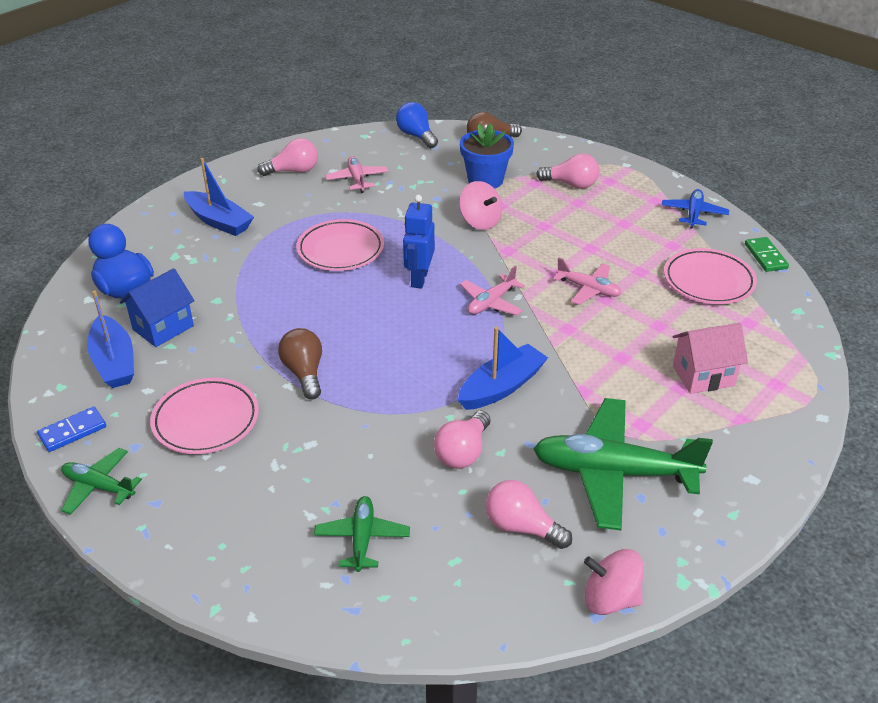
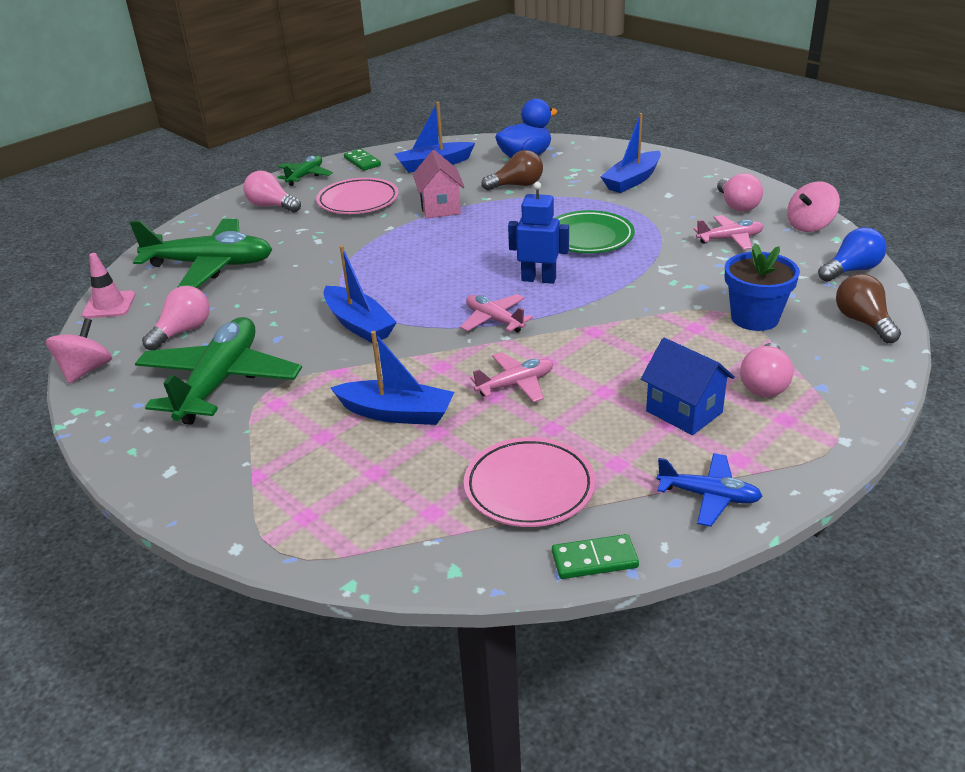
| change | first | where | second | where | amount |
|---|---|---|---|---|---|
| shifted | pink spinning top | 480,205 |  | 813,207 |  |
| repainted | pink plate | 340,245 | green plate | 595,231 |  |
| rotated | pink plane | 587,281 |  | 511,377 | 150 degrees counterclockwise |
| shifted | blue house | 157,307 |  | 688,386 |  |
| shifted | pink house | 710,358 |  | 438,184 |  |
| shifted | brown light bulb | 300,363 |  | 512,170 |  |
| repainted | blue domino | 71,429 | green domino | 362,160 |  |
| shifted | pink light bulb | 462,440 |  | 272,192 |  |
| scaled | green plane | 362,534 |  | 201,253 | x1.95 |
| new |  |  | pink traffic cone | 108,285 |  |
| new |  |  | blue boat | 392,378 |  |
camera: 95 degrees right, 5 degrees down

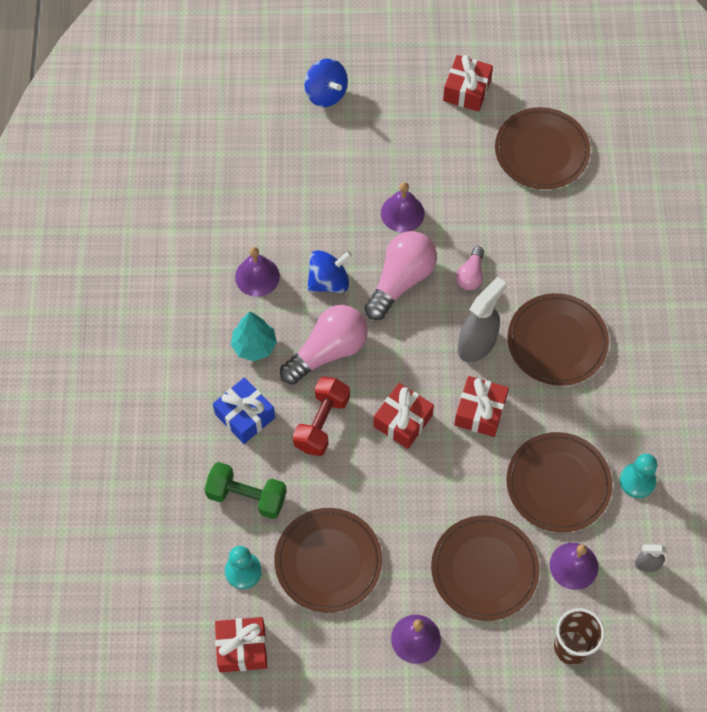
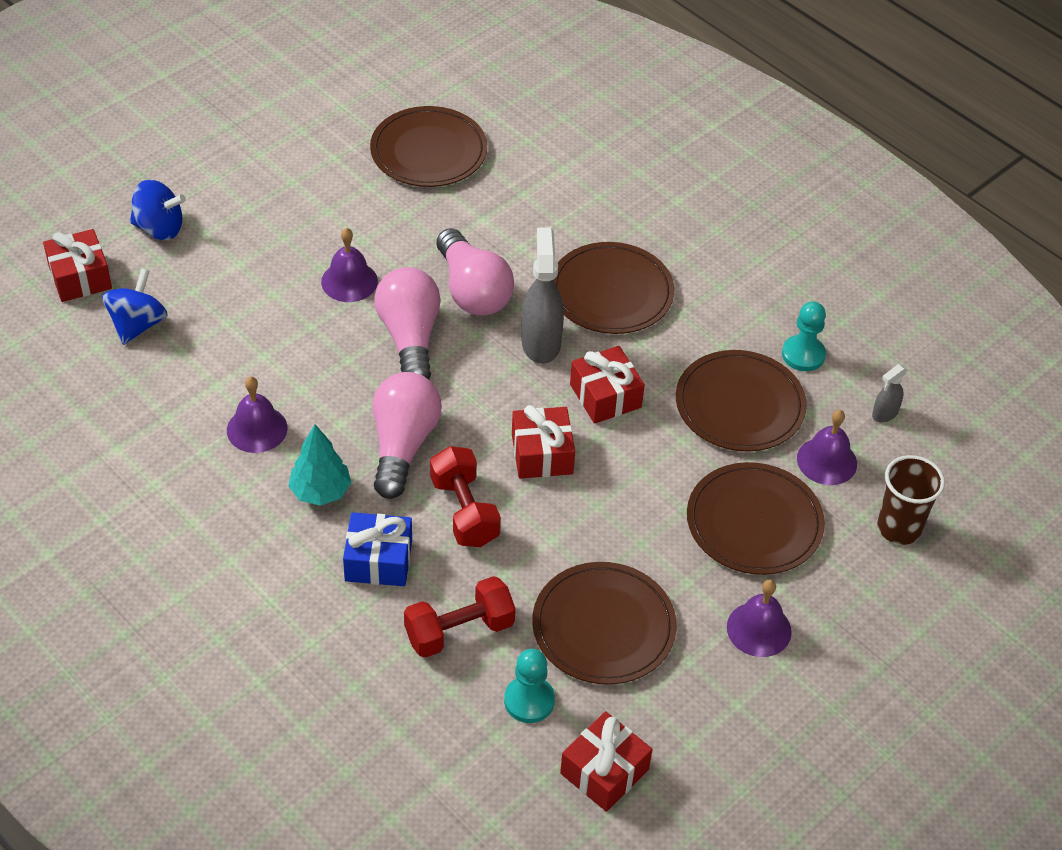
| change | first | where | second | where | amount |
|---|---|---|---|---|---|
| shifted | red gift | 468,83 |  | 77,265 |  |
| scaled | pink light bulb | 470,268 |  | 475,272 | x1.88 |
| shifted | blue spinning top | 329,271 |  | 135,307 |  |
| repainted | green dumbbell | 245,490 | red dumbbell | 460,617 |  |
camera: 45 degrees left, 15 degrees down

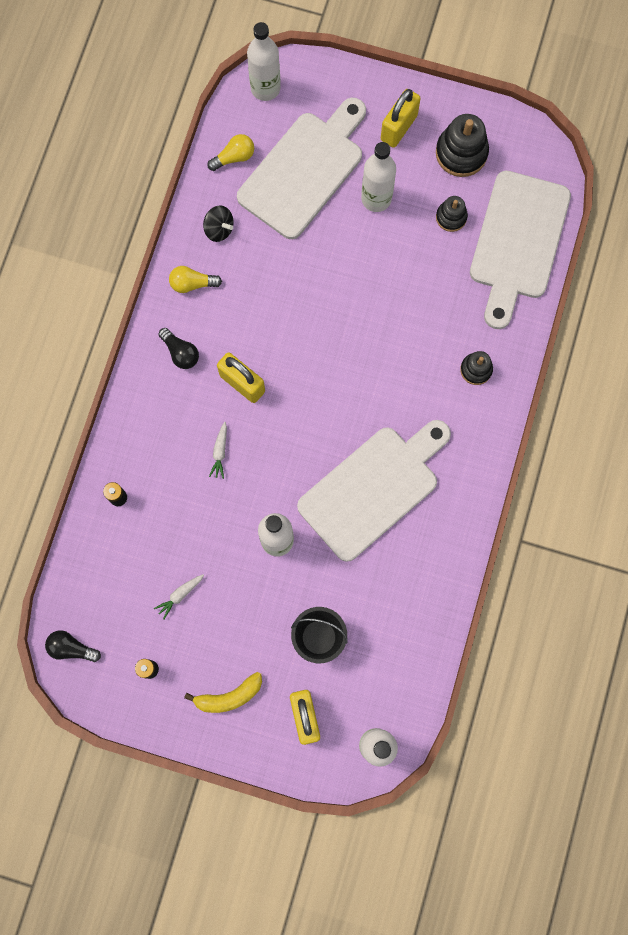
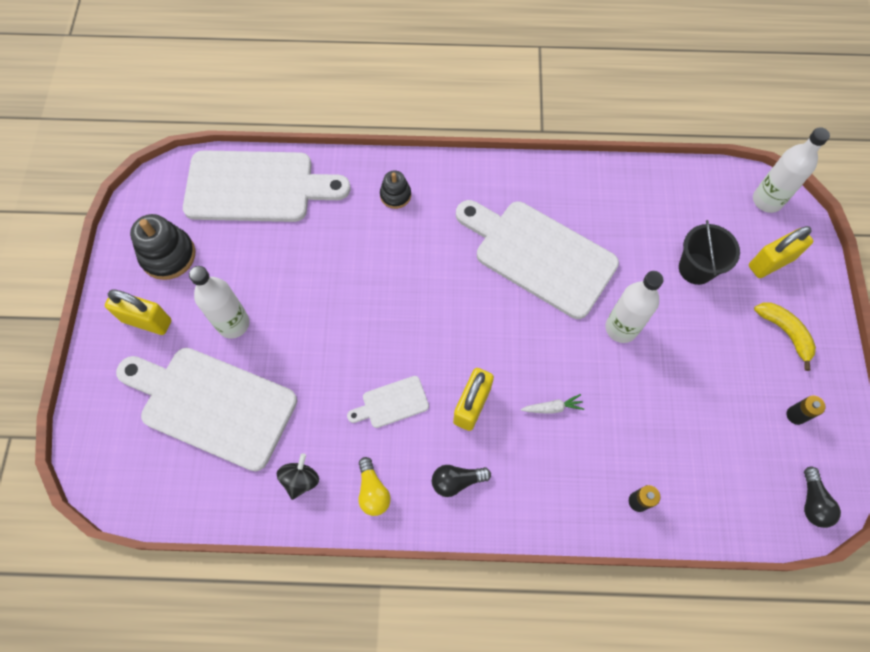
| change | first | where | second | where | amount |
|---|---|---|---|---|---|
| gone | white bottle | 264,61 |  |  |  |
| gone | yellow light bulb | 230,152 |  |  |  |
| gone | black stacking toy | 452,214 |  |  |  |
| rotated | black light bulb | 178,348 |  | 461,481 | 135 degrees counterclockwise |
| gone | white carrot | 179,596 |  |  |  |
| new |  |  | white cutting board | 388,402 |  |
camera: 105 degrees left, 10 degrees down

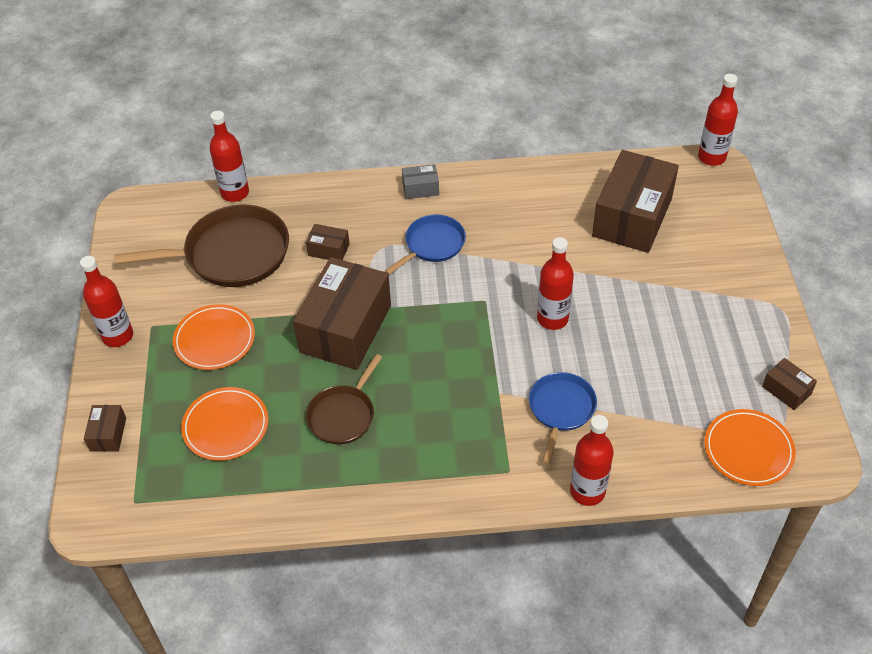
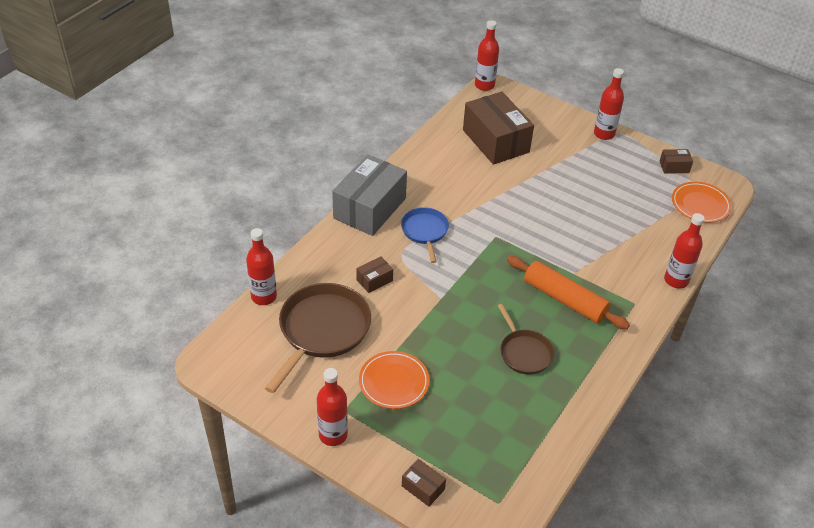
| change | first | where | second | where | amount |
|---|---|---|---|---|---|
| scaled | grey box | 420,181 |  | 369,195 | x2.32 |
| shifted | red bottle | 555,283 |  | 609,104 |  |
| gone | brown box | 342,313 |  |  |  |
| gone | blue pan | 563,418 |  |  |  |
| gone | orange plate | 224,424 |  |  |  |
| new |  |  | orange rolling pin | 568,292 |  |
camera: 55 degrees left, 5 degrees down

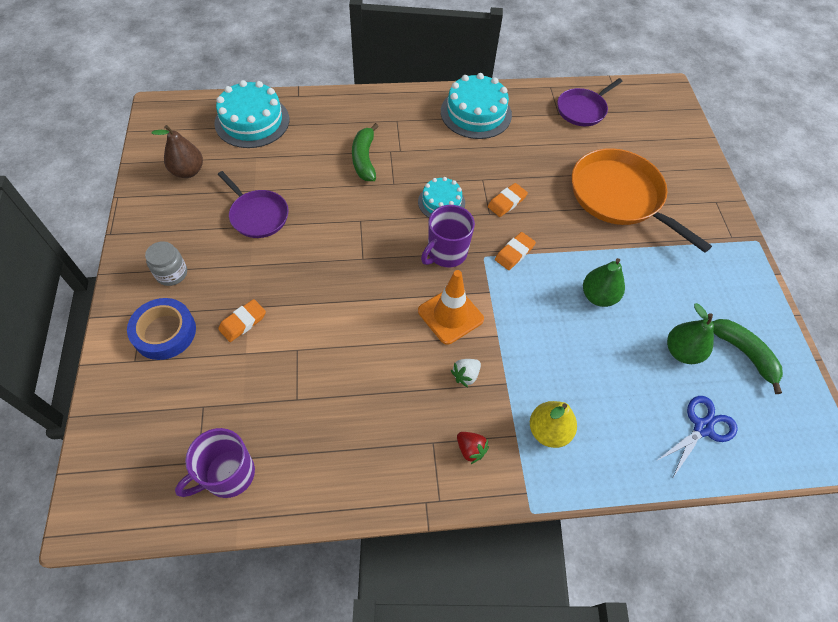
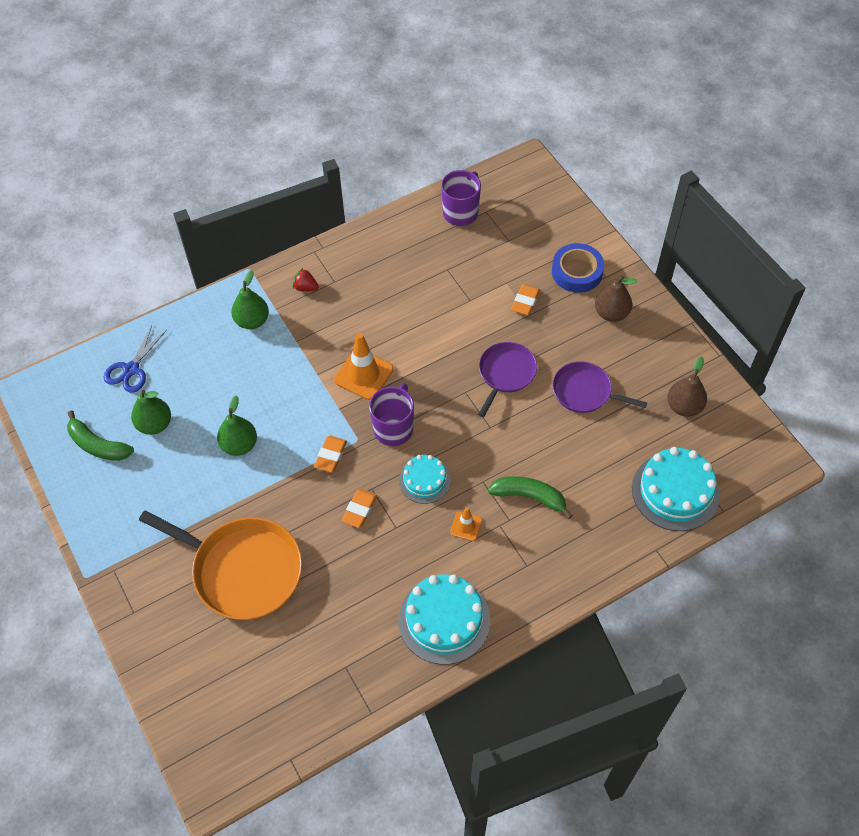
| change | first | where | second | where | amount |
|---|---|---|---|---|---|
| shifted | purple pan | 590,102 |  | 507,379 |  |
| rotated | green banana | 365,152 |  | 530,497 | 45 degrees counterclockwise |
| swapped | grey jar | 166,263 | brown pear | 616,299 |  |
| gone | white strawberry | 466,373 |  |  |  |
| repainted | yellow pear | 553,424 | green pear | 250,299 |  |
| new |  |  | orange traffic cone | 466,524 |  |
camera: 160 degrees right, 0 degrees up

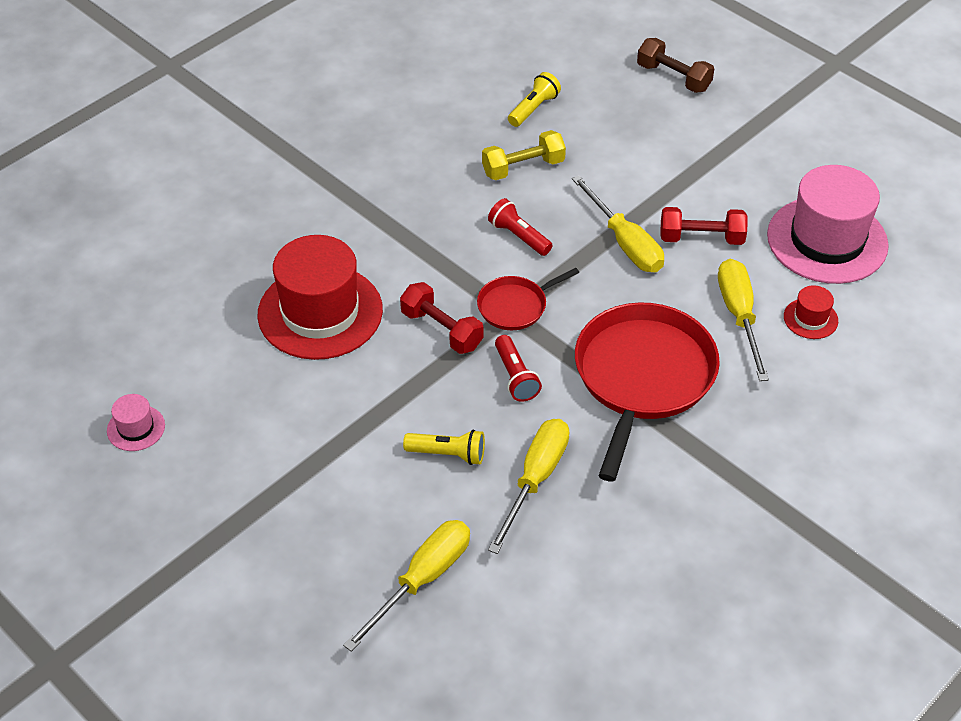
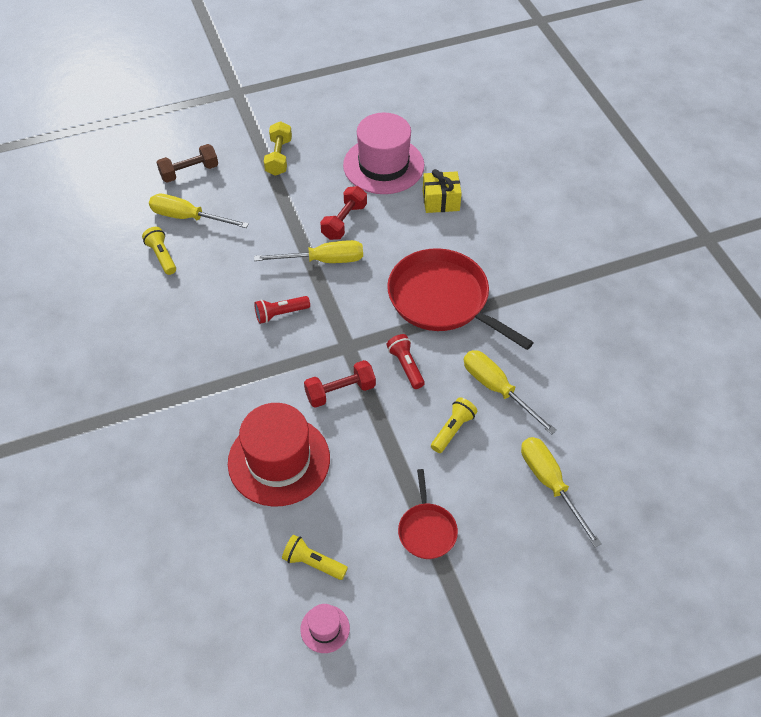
| change | first | where | second | where | amount |
|---|---|---|---|---|---|
| shifted | yellow dumbbell | 524,155 |  | 278,148 |  |
| shifted | yellow screwdriver | 743,320 |  | 199,211 |  |
| shifted | red pan | 528,299 |  | 428,514 |  |
| swapped | red hat | 811,312 | yellow gift | 442,191 |  |
| rotated | red flashlight | 518,368 |  | 405,361 | 120 degrees counterclockwise |
| new |  |  | yellow flashlight | 315,557 |  |
camera: 65 degrees left, 5 degrees up

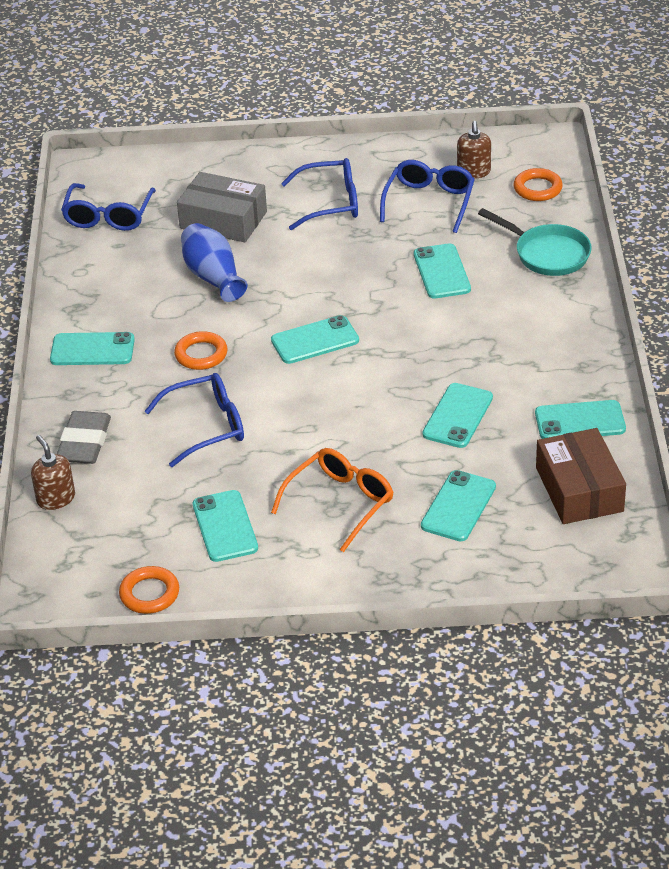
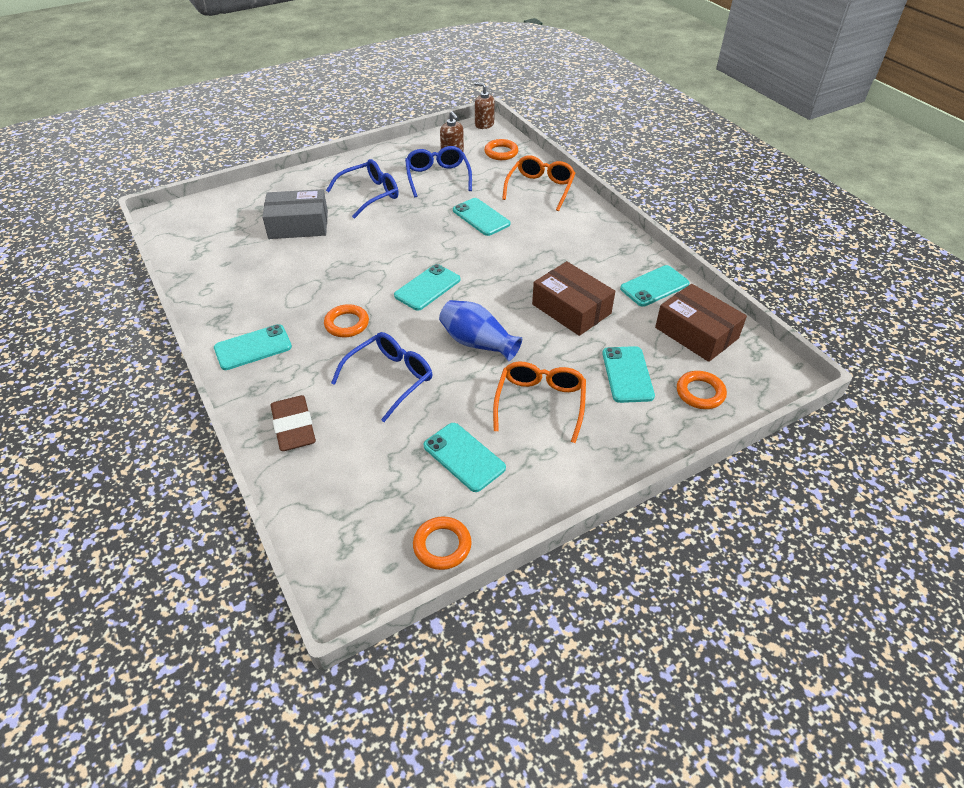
| change | first | where | second | where | amount |
|---|---|---|---|---|---|
| gone | blue glasses | 108,207 |  |  |  |
| swapped | turquoise pan | 535,242 | orange glasses | 538,183 |  |
| shifted | blue vase | 214,262 |  | 480,330 |  |
| swapped | turquoise phone | 458,415 | brown box | 573,298 |  |
| repainted | grey eraser | 84,437 | brown eraser | 293,423 |  |
| shifted | brown soap dispenser | 53,472 |  | 484,105 |  |
| new |  |  | orange ring | 702,390 |  |
camera: 30 degrees left, 5 degrees up

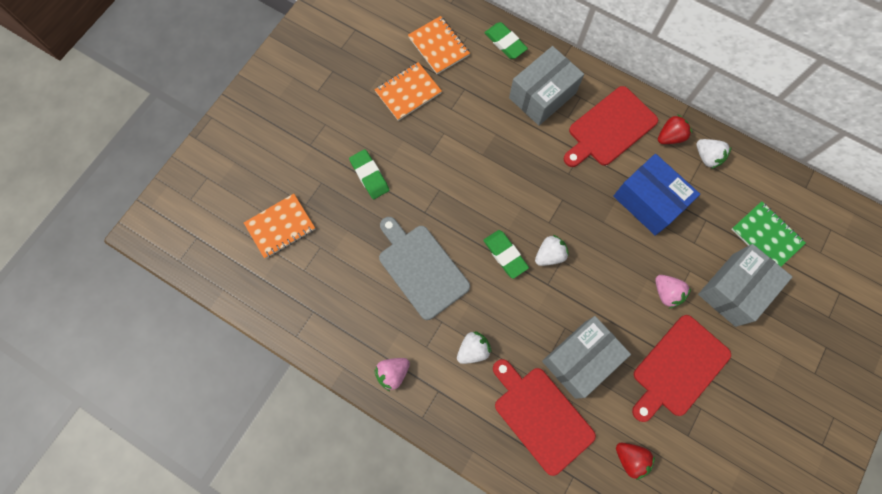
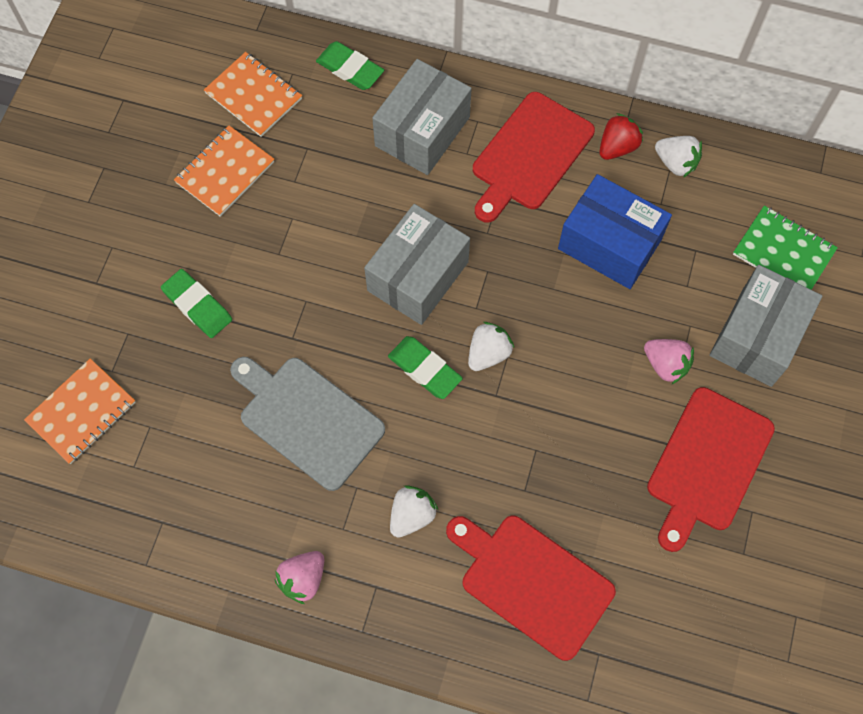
| change | first | where | second | where | amount |
|---|---|---|---|---|---|
| shifted | grey box | 586,357 |  | 417,264 |  |
| gone | red strawberry | 635,461 |  |  |  |
camera: 15 degrees left, 5 degrees down

